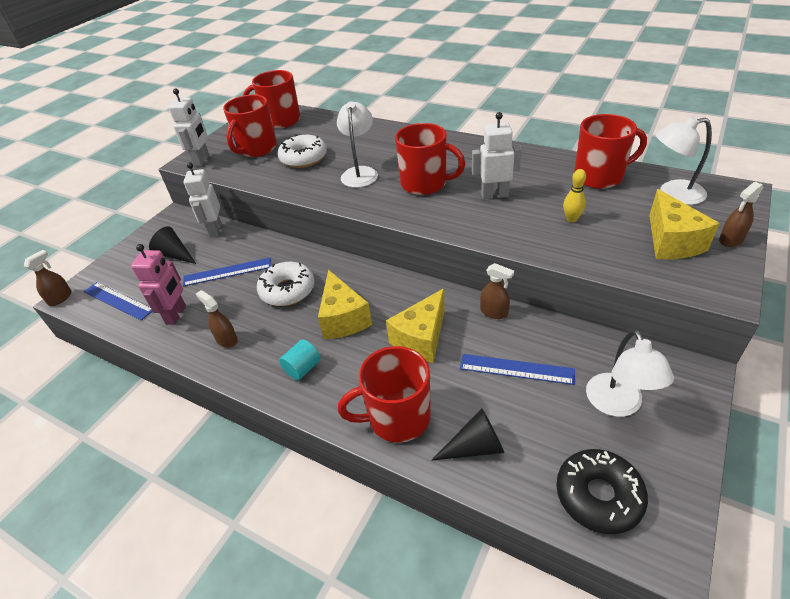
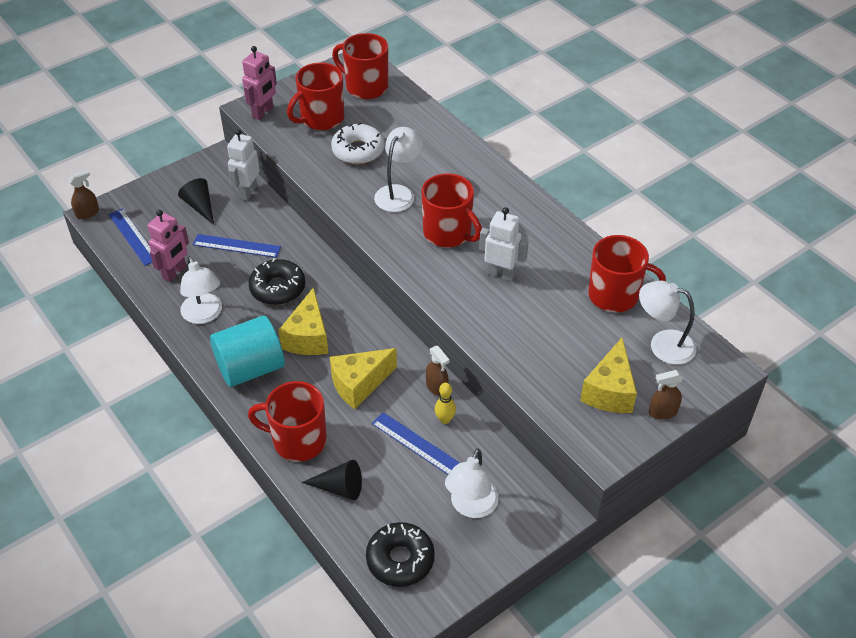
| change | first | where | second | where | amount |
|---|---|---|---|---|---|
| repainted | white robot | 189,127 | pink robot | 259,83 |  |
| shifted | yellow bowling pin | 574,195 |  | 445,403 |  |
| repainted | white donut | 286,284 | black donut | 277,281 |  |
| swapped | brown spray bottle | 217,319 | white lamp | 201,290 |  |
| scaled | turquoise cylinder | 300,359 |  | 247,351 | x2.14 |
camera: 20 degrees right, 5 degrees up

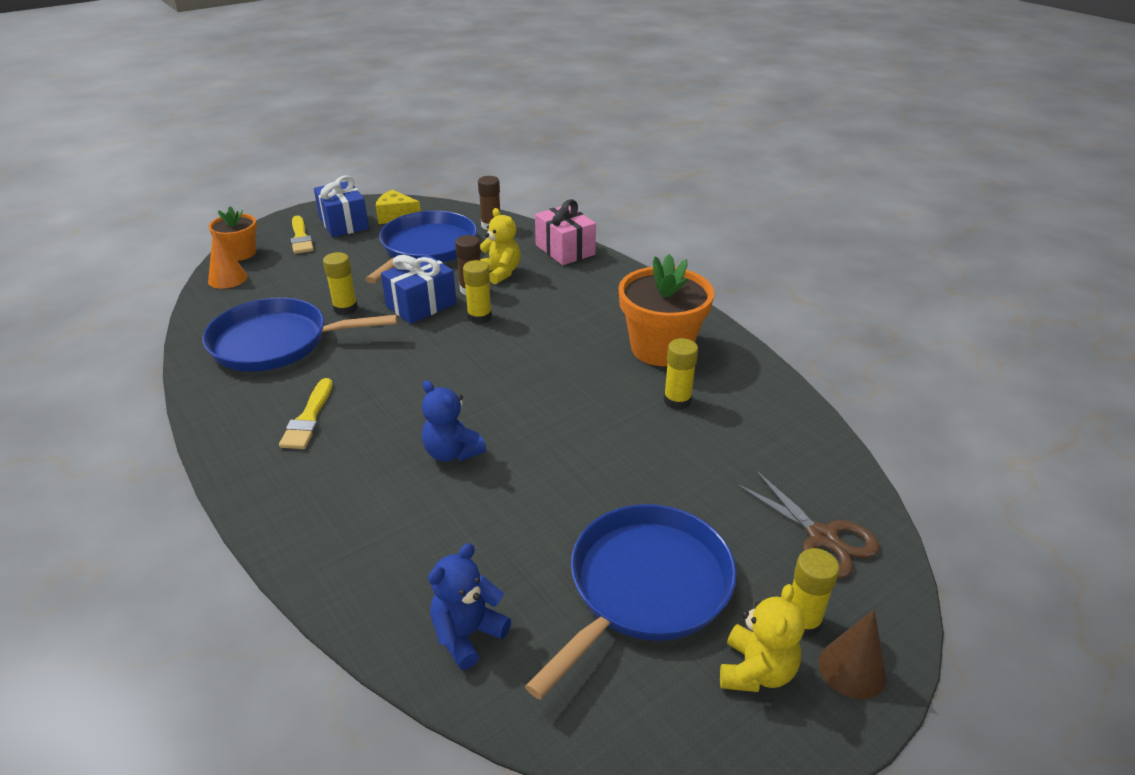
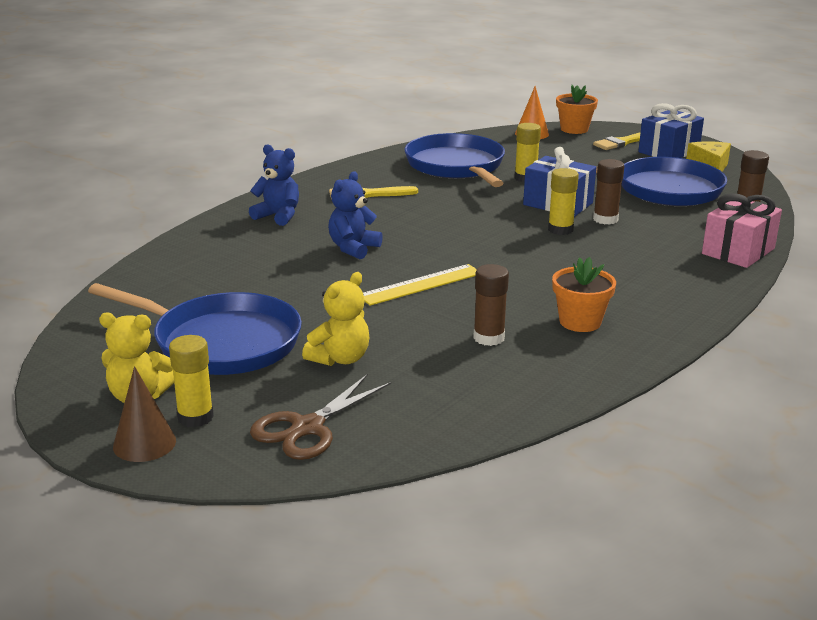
| change | first | where | second | where | amount |
|---|---|---|---|---|---|
| shifted | yellow teddy bear | 500,246 |  | 335,319 |  |
| scaled | orange flower pot | 666,310 |  | 584,294 | x0.58 |
| repainted | yellow glue stick | 681,374 | brown glue stick | 491,305 |  |
| shifted | blue teddy bear | 469,606 |  | 274,185 |  |
| new |  |  | yellow ruler | 420,285 |  |
camera: 75 degrees right, 10 degrees down

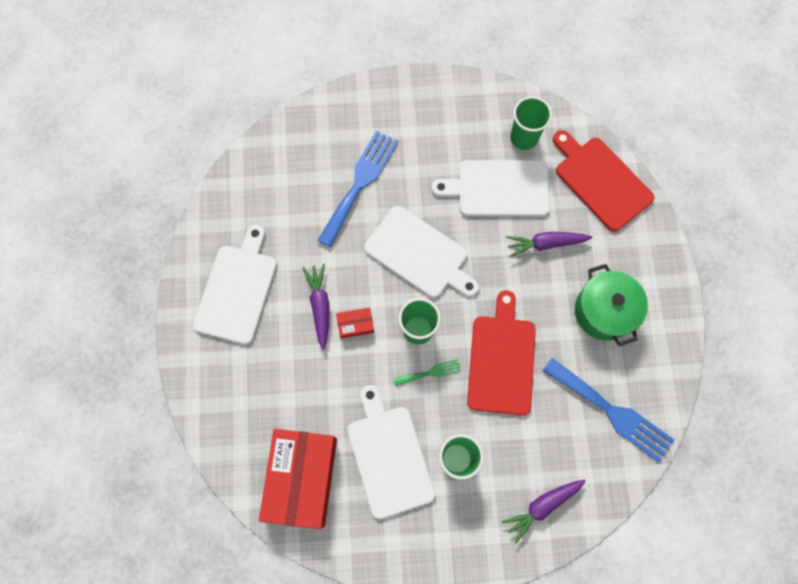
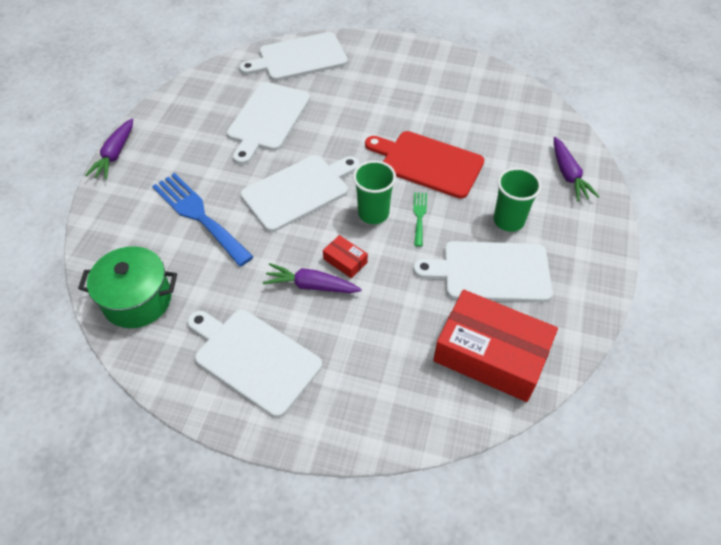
| change | first | where | second | where | amount |
|---|---|---|---|---|---|
| gone | green cup | 531,123 |  |  |  |
| repainted | red cutting board | 604,181 | white cutting board | 294,56 |  |
| shifted | purple carrot | 549,244 |  | 109,149 |  |
| shifted | green pot | 611,305 |  | 127,287 |  |
| rotated | red box | 355,323 |  | 345,256 | 60 degrees counterclockwise |
| gone | blue fork | 608,410 |  |  |  |
camera: 70 degrees left, 20 degrees down

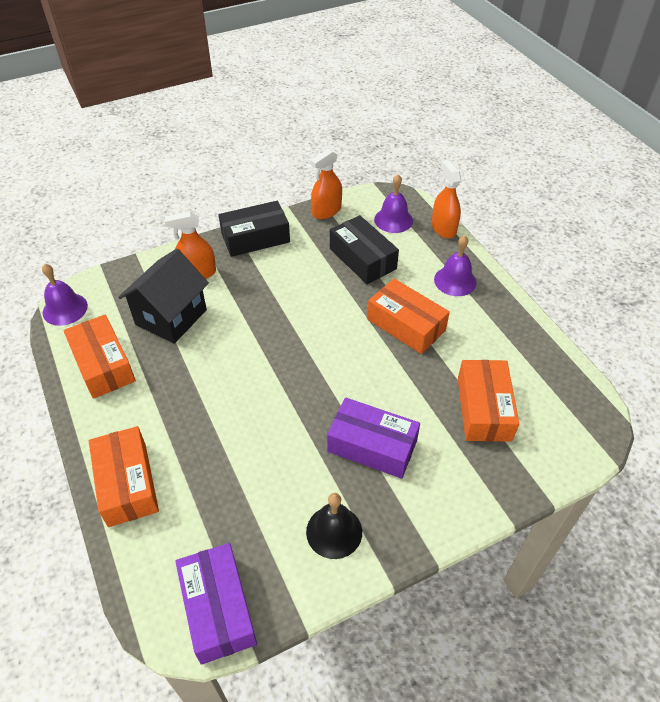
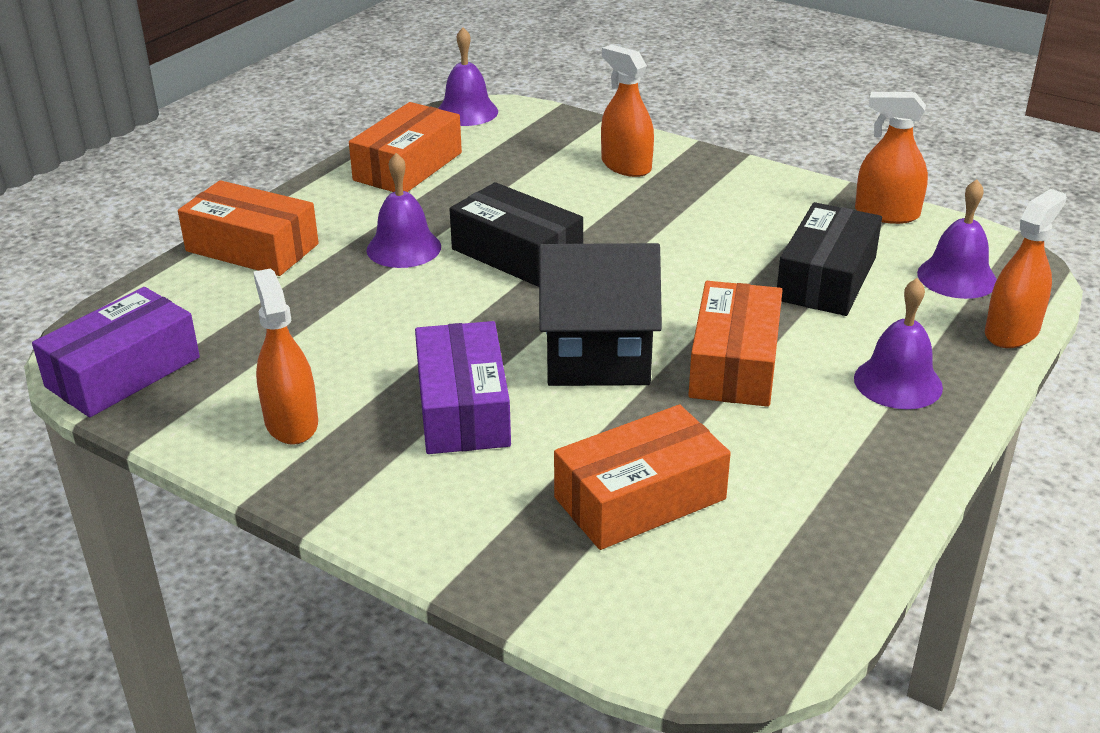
| change | first | where | second | where | amount |
|---|---|---|---|---|---|
| shifted | black box | 254,229 |  | 516,234 |  |
| shifted | black house | 163,296 |  | 600,314 |  |
| rotated | orange box | 124,476 |  | 248,228 | 75 degrees clockwise |
| swapped | black bell | 334,526 | orange spray bottle | 285,356 |  |
| new |  |  | purple bell | 404,210 |  |
camera: 60 degrees right, 15 degrees down

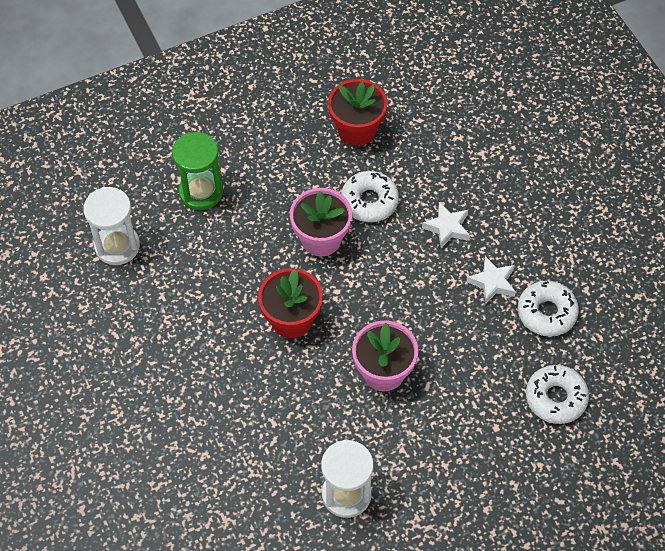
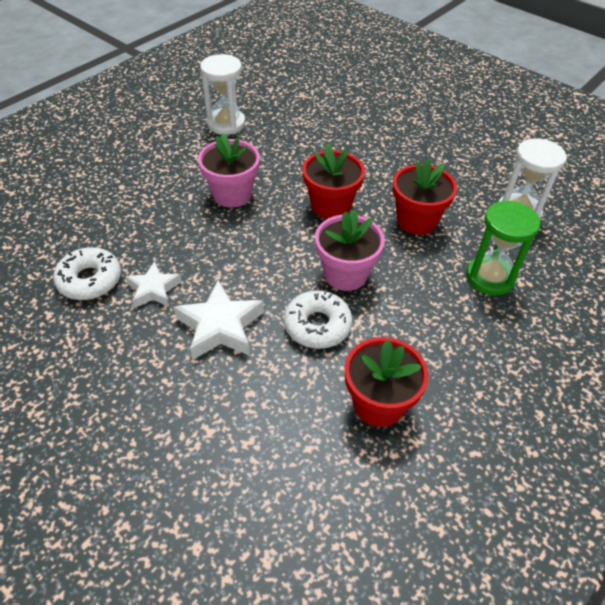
| change | first | where | second | where | amount |
|---|---|---|---|---|---|
| scaled | white star | 446,225 |  | 219,320 | x1.56 |
| gone | white donut | 557,394 |  |  |  |
| new |  |  | red flower pot | 424,197 |  |
camera: 155 degrees right, 10 degrees down

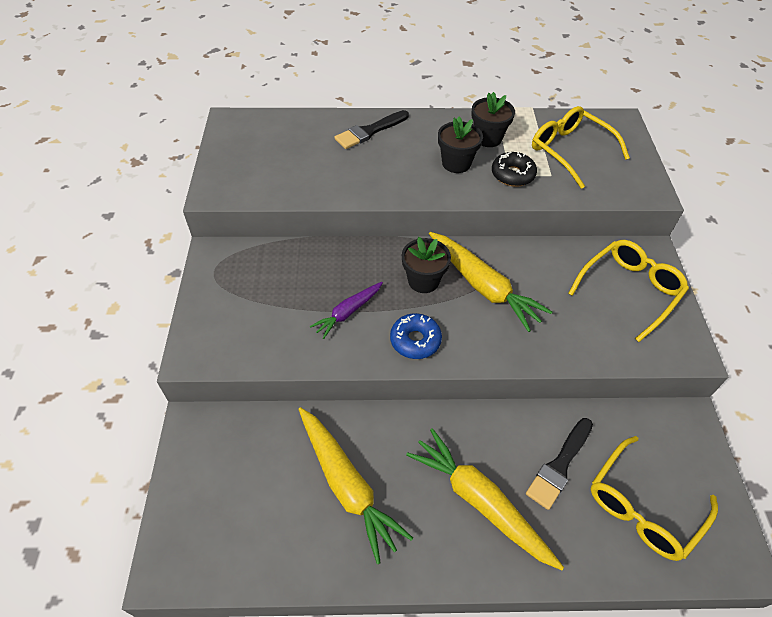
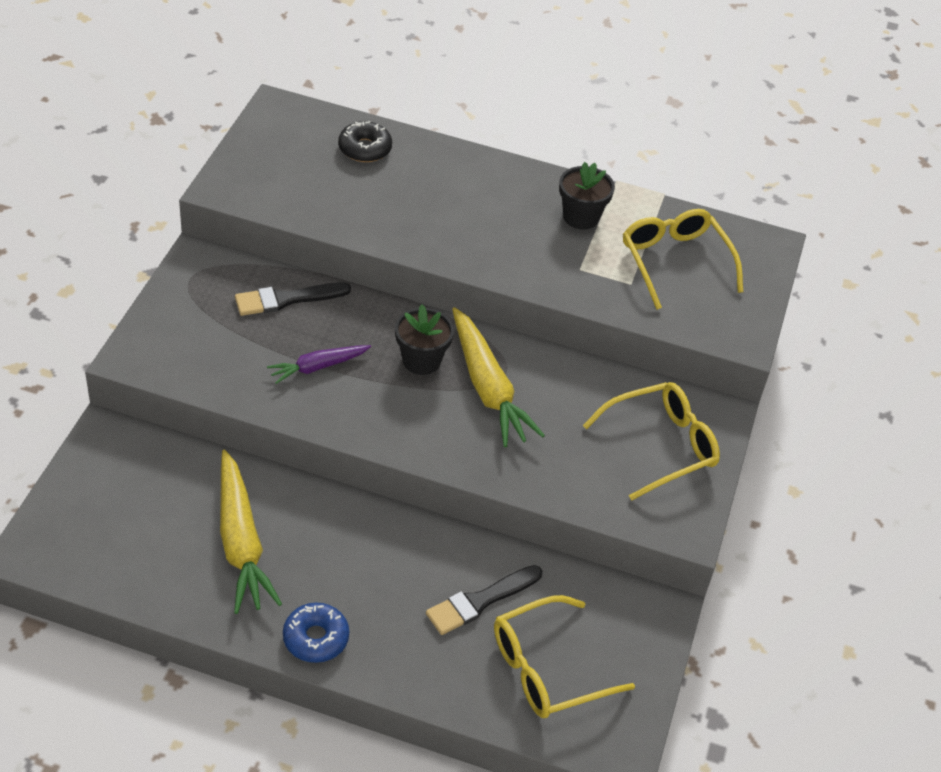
| change | first | where | second | where | amount |
|---|---|---|---|---|---|
| shifted | black brush | 371,129 |  | 293,299 |  |
| gone | black flower pot | 460,145 |  |  |  |
| shifted | black donut | 514,169 |  | 365,141 |  |
| shifted | blue donut | 416,336 |  | 316,632 |  |
| gone | yellow carrot | 485,499 |  |  |  |
camera: 15 degrees right, 5 degrees down

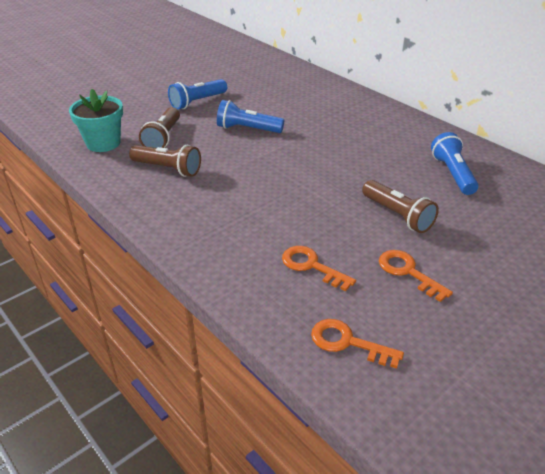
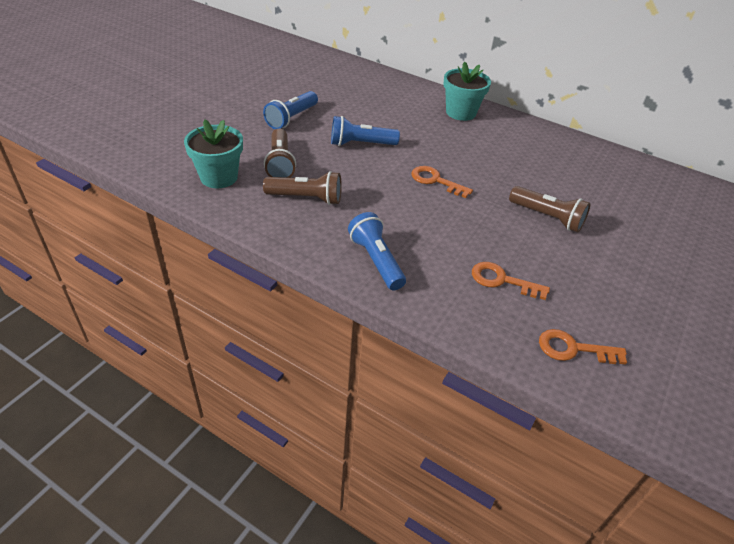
| change | first | where | second | where | amount |
|---|---|---|---|---|---|
| shifted | blue flashlight | 455,163 |  | 377,251 |  |
| shifted | orange key | 416,276 |  | 442,182 |  |
| new |  |  | turquoise flower pot | 467,91 |  |
camera: 20 degrees left, 5 degrees up

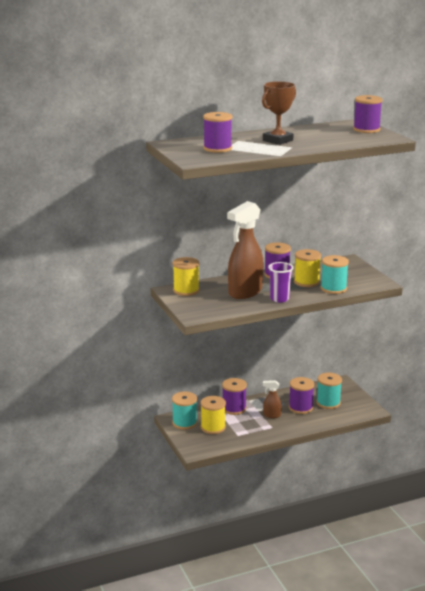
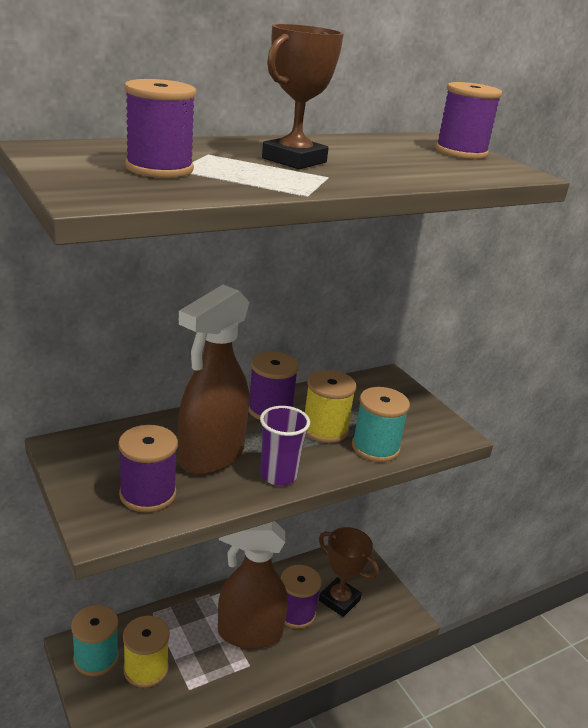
| change | first | where | second | where | amount |
|---|---|---|---|---|---|
| gone | yellow spool | 186,276 |  |  |  |
| swapped | turquoise spool | 329,391 | brown trophy | 349,572 |  |
| shifted | purple spool | 234,396 |  | 148,468 |  |
| scaled | brown spray bottle | 272,399 |  | 253,585 | x2.20 |
camera: 10 degrees left, 5 degrees up

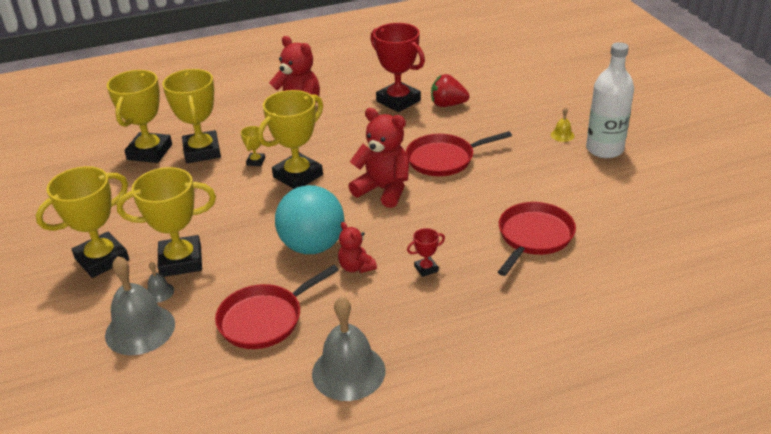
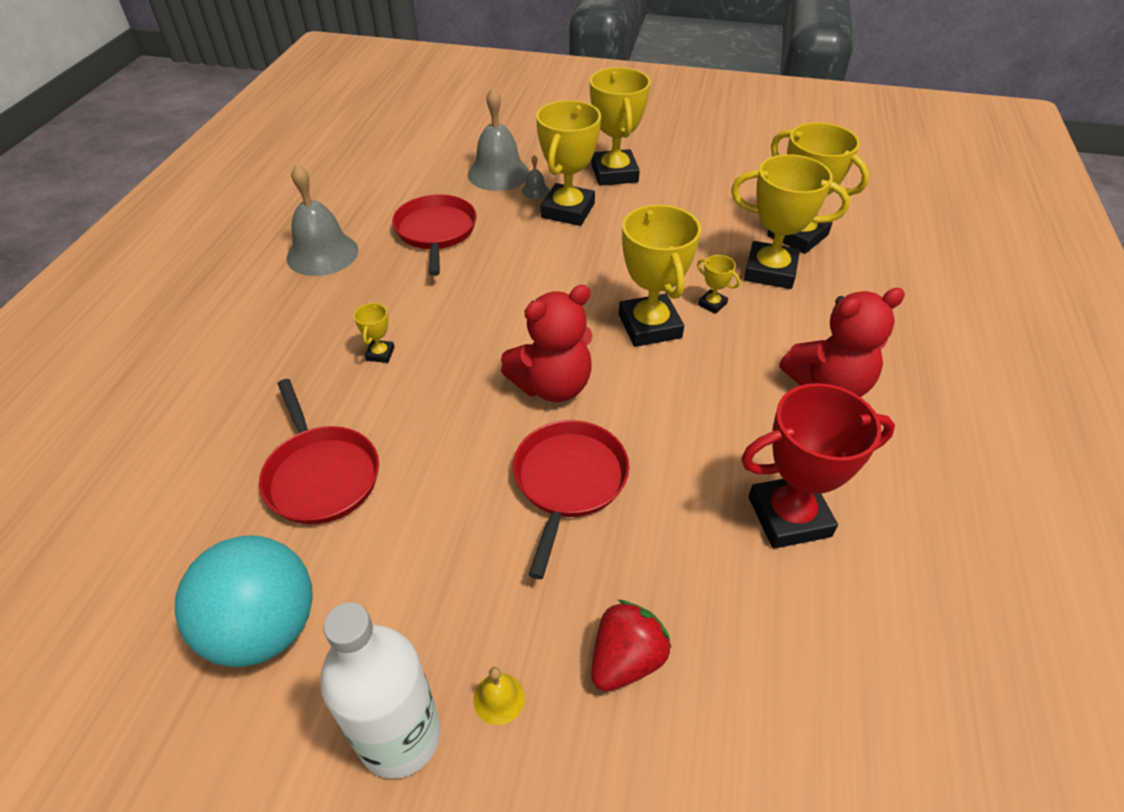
| change | first | where | second | where | amount |
|---|---|---|---|---|---|
| shifted | red strawberry | 450,90 |  | 631,645 |  |
| shifted | turquoise ball | 309,219 |  | 244,601 |  |
| gone | red teddy bear | 357,247 |  |  |  |
| repainted | red trophy | 426,252 | yellow trophy | 374,332 |  |
camera: 120 degrees right, 10 degrees up

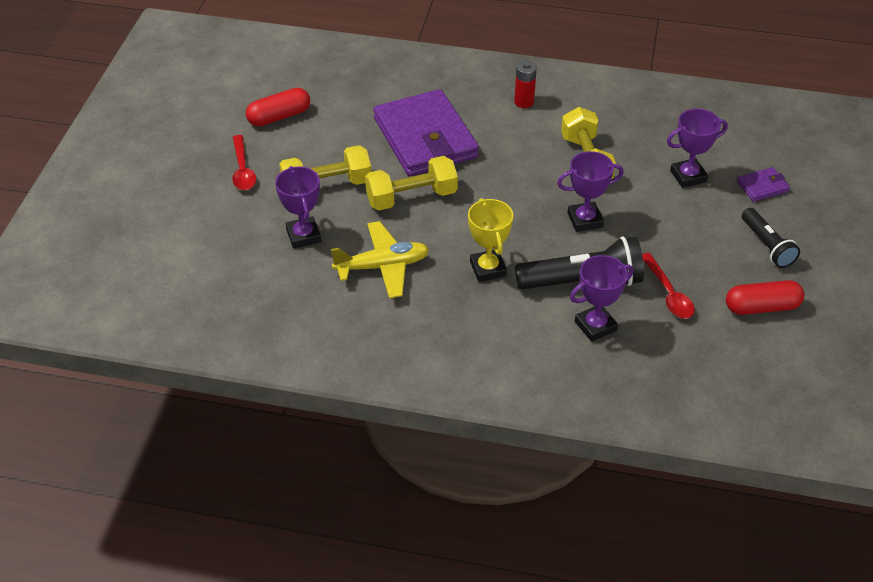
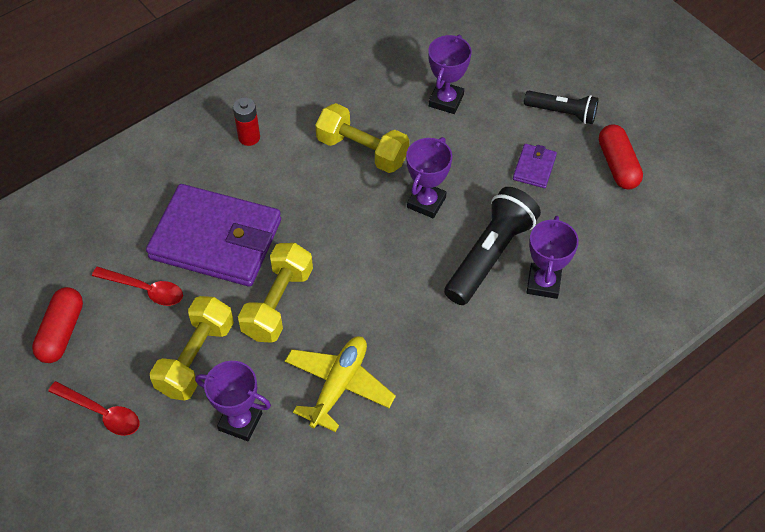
| change | first | where | second | where | amount |
|---|---|---|---|---|---|
| shifted | purple wallet | 763,184 |  | 535,166 |  |
| gone | yellow trophy | 490,240 |  |  |  |
| shifted | red spoon | 668,286 |  | 137,286 |  |
| rotated | red capsule | 765,297 |  | 621,157 | 45 degrees counterclockwise |
camera: 50 degrees left, 10 degrees up

